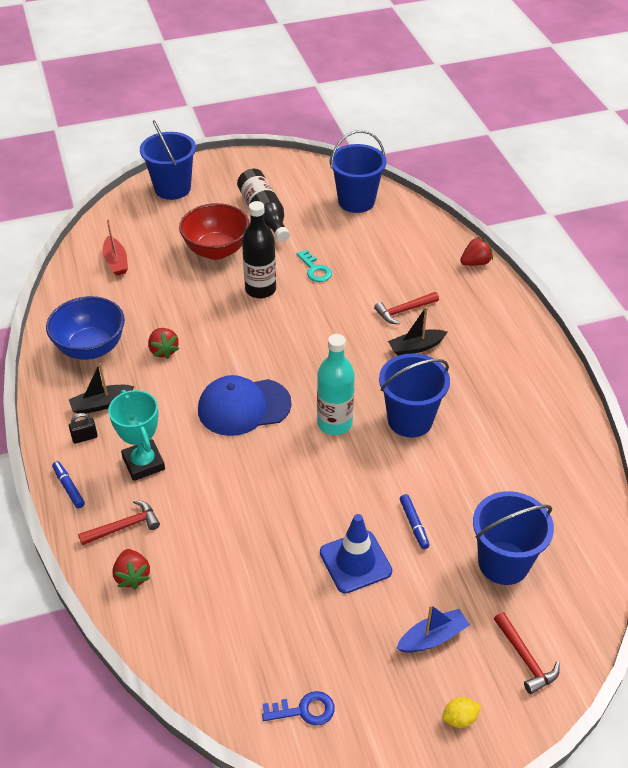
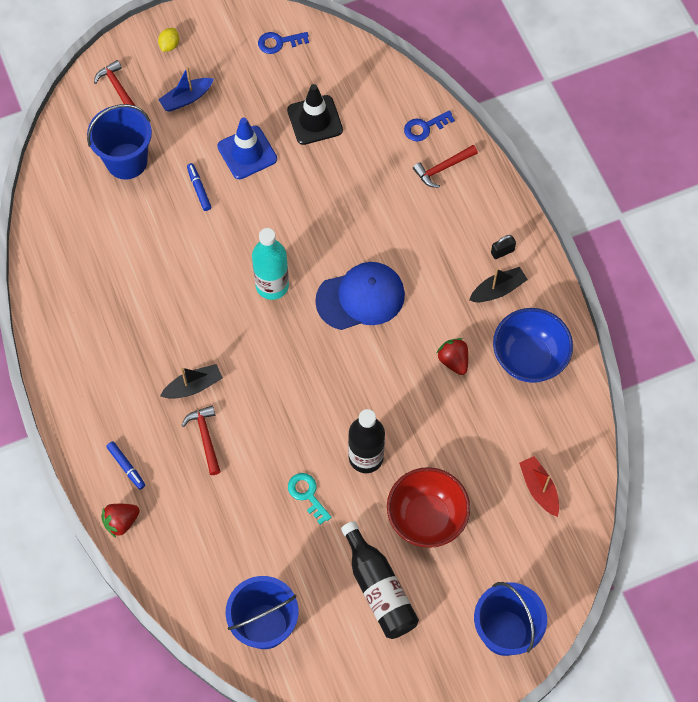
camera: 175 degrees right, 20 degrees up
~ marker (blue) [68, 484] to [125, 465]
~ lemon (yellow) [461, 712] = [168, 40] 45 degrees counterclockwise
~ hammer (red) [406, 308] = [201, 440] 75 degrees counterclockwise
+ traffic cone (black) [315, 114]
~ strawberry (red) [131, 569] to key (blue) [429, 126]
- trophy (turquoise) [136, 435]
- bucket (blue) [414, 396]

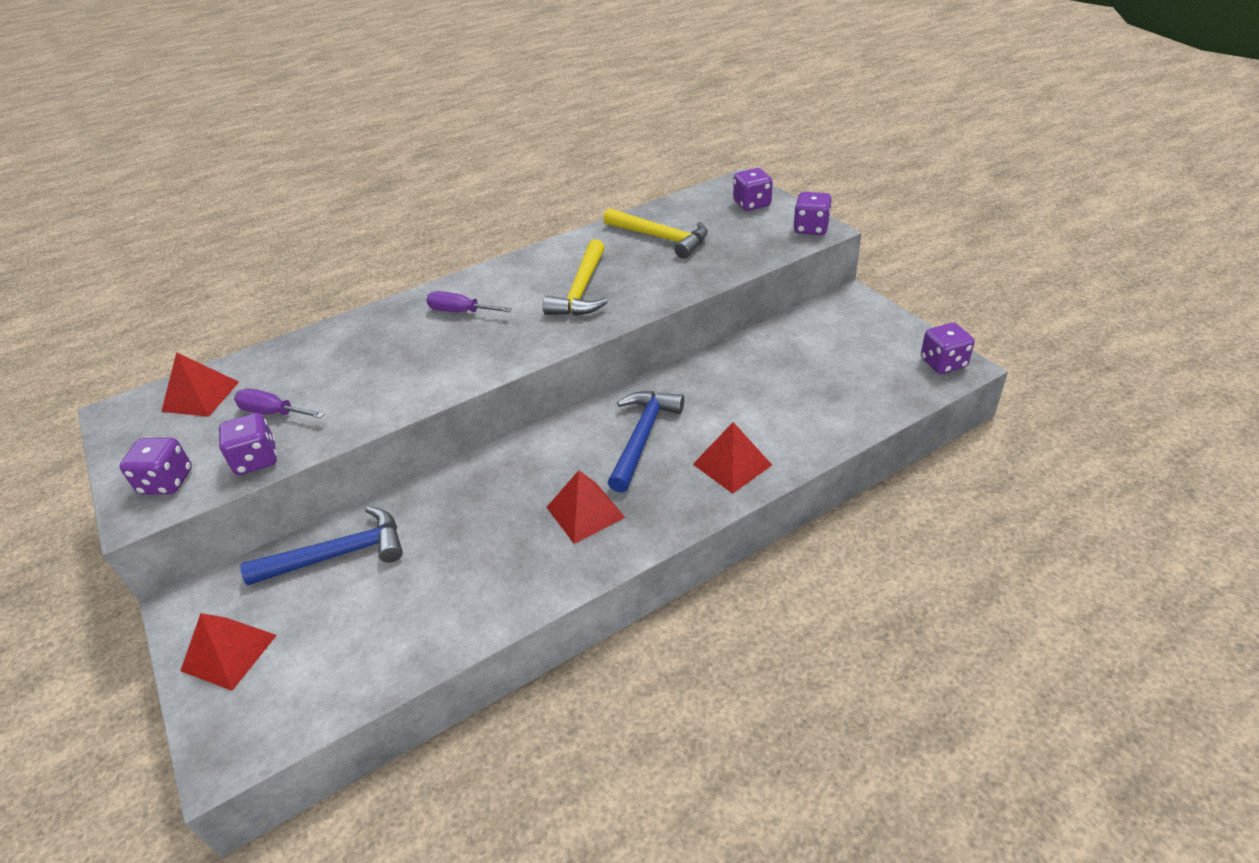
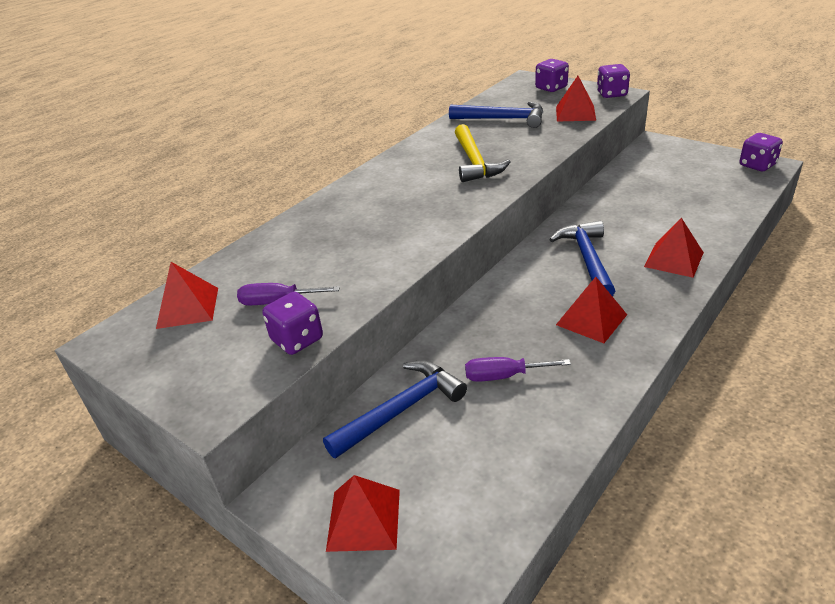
camera: 20 degrees left, 5 degrees down
~ hammer (yellow) [655, 233] to hammer (blue) [496, 115]
~ screwdriver (purple) [469, 301] to [518, 369]
+ pyramid (red) [576, 99]
- dice (purple) [155, 466]

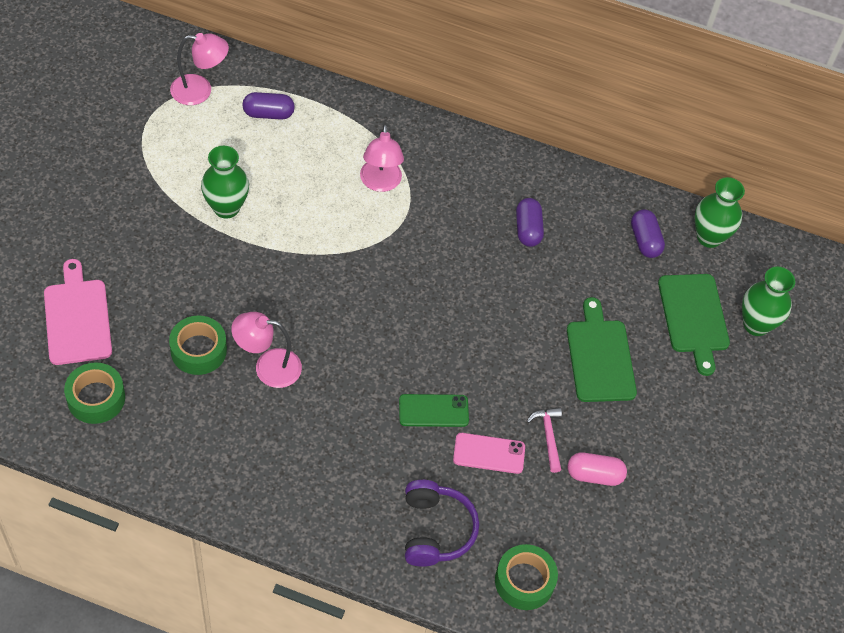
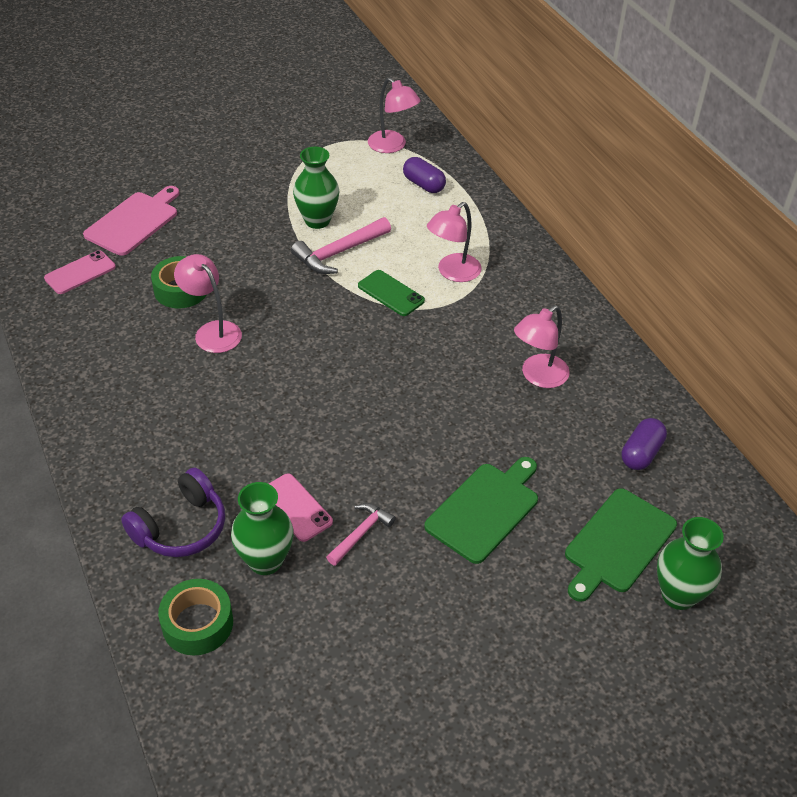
camera: 50 degrees right, 10 degrees down
~ tape (green) [94, 393] to phone (pink) [80, 272]
~ vase (green) [720, 212] to [262, 528]
+ hammer (pink) [341, 245]
~ phone (green) [434, 410] to [391, 293]
~ capsule (purple) [530, 222] to lamp (pink) [542, 346]
- capsule (pink) [597, 469]

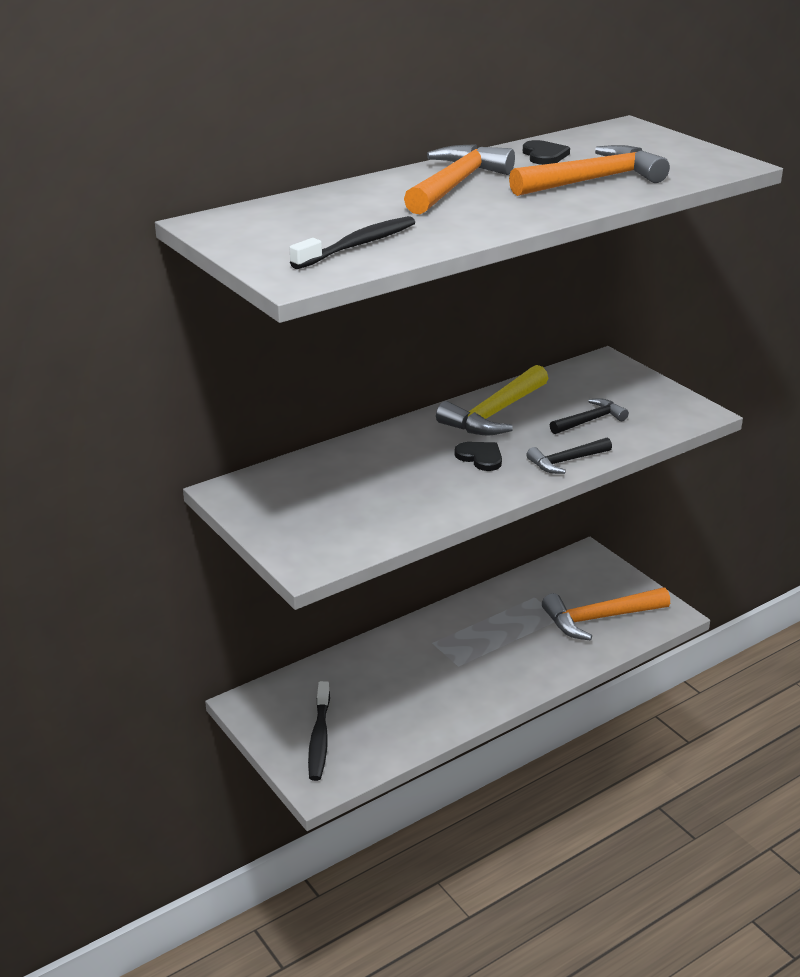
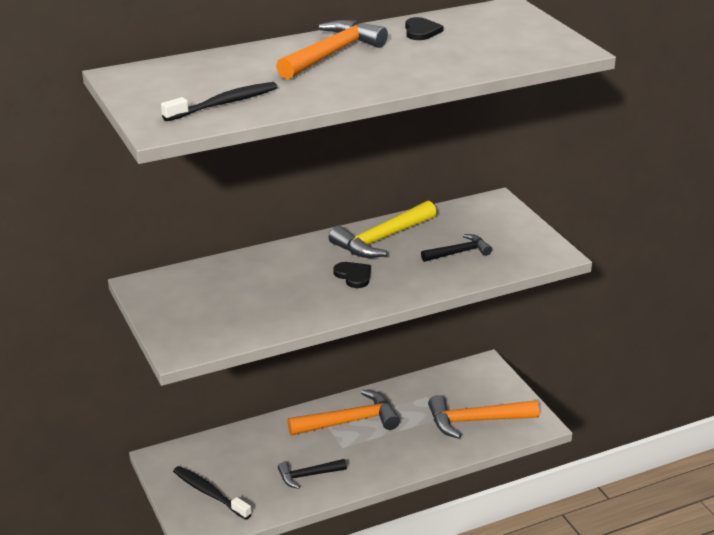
camera: 10 degrees right, 0 degrees up
~ toothbrush (black) [319, 731] = [212, 493] 120 degrees clockwise
~ hammer (black) [569, 455] to [312, 474]
~ hammer (orange) [589, 170] to [343, 413]

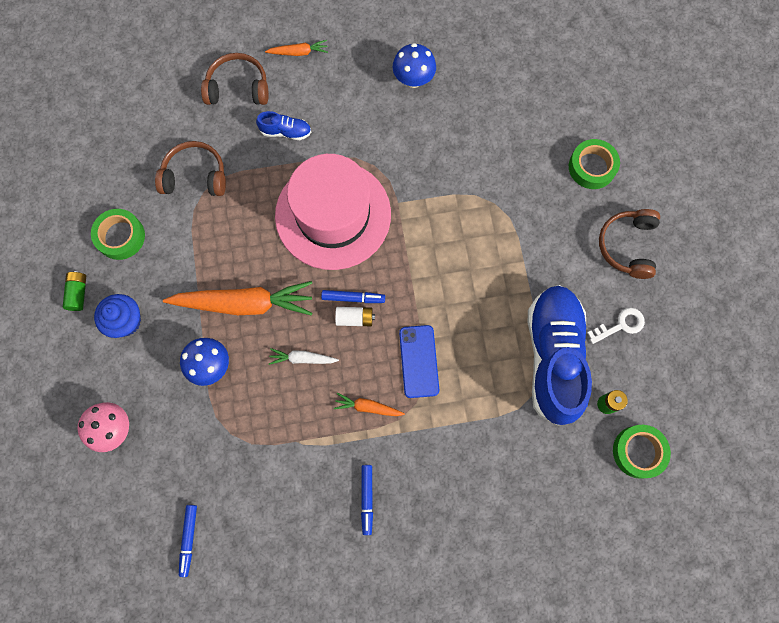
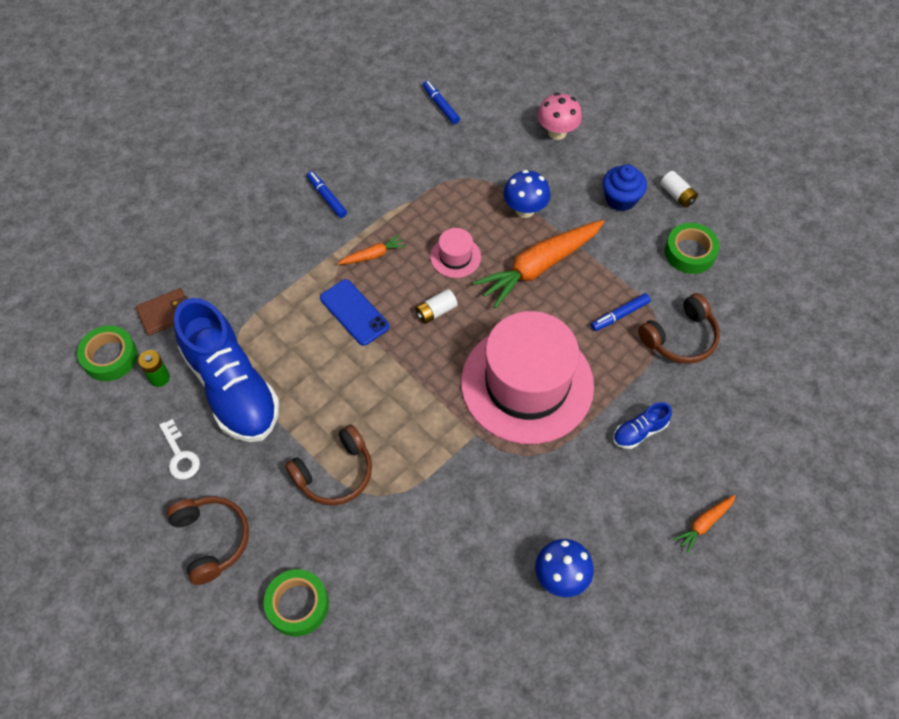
camera: 145 degrees right, 15 degrees down
+ wallet (brown) [162, 311]
~ key (white) [616, 326] = [179, 449] 60 degrees counterclockwise
~ headphones (brown) [235, 79] to [328, 465]
~ carrot (white) [304, 356] to hat (pink) [455, 253]
~ marker (blue) [353, 296] to [621, 312]
~ battery (green) [74, 291] to battery (white) [679, 189]

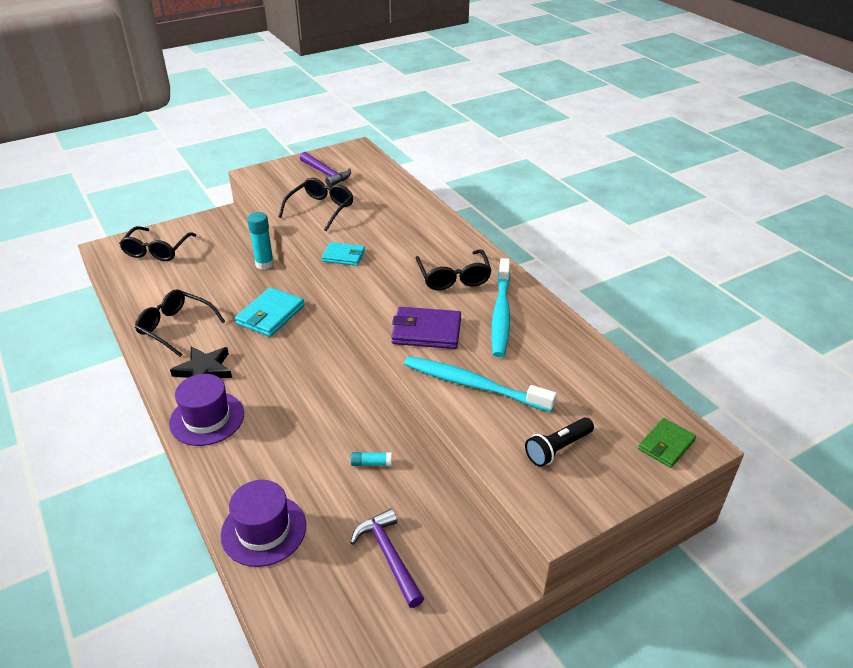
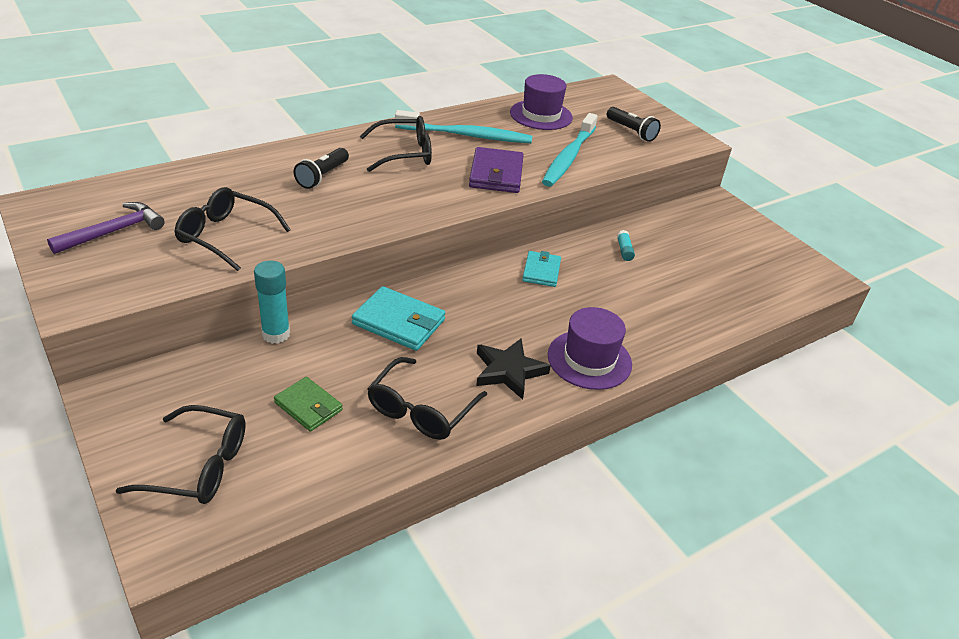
camera: 95 degrees left, 0 degrees up
~ wallet (green) [667, 443] to [308, 404]
+ flashlight (black) [321, 168]
~ hat (purple) [263, 523] to [541, 102]
~ wallet (turquoise) [343, 254] to [541, 269]
- hammer (purple) [387, 558]

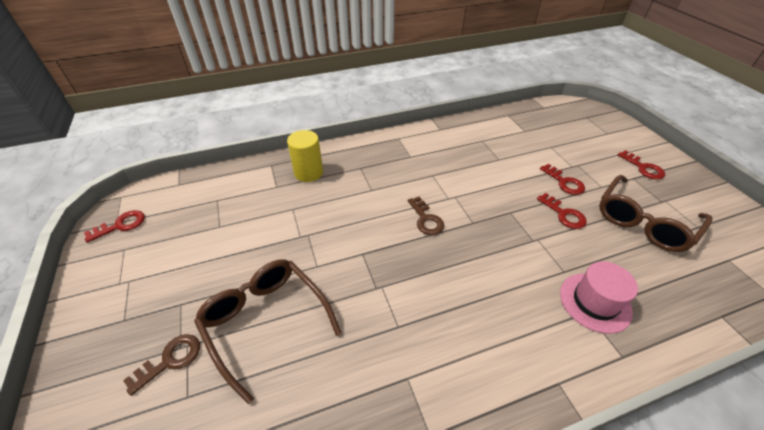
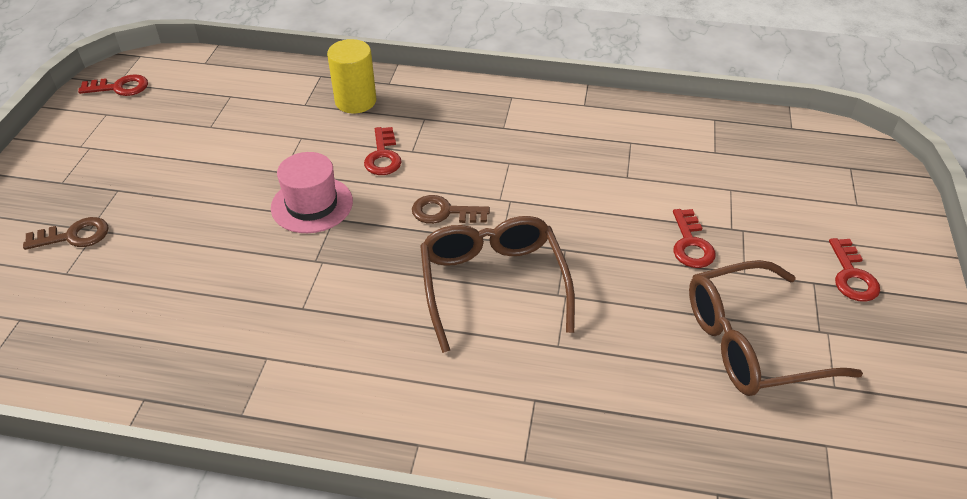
camera: 30 degrees right, 0 degrees up
~ hat (pink) [599, 297] to [312, 192]
~ key (red) [562, 211] to [383, 151]
~ key (brown) [426, 216] = [451, 209] 90 degrees clockwise
~ glasses (brown) [268, 331] to [497, 284]

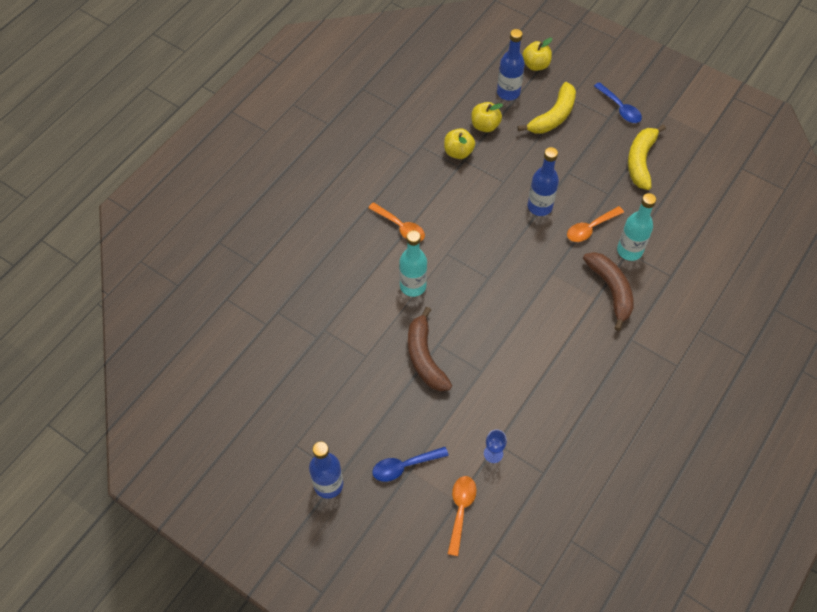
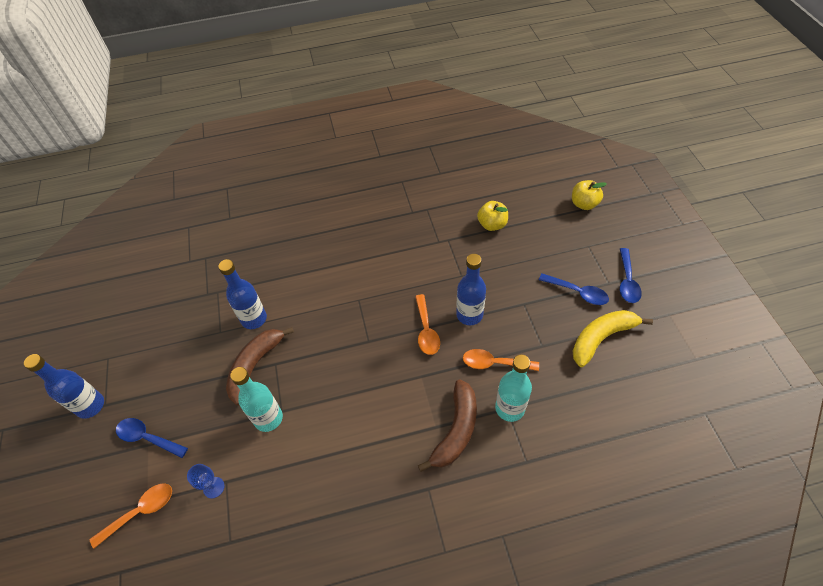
camera: 45 degrees right, 5 degrees down
~ bottle (blue) [511, 64] to [242, 294]
~ bottle (turquoise) [413, 263] to [256, 399]
~ spoon (orange) [396, 222] to [427, 324]
+ spoon (blue) [574, 289]
- apple (yellow) [459, 143]
- banana (yellow) [546, 108]

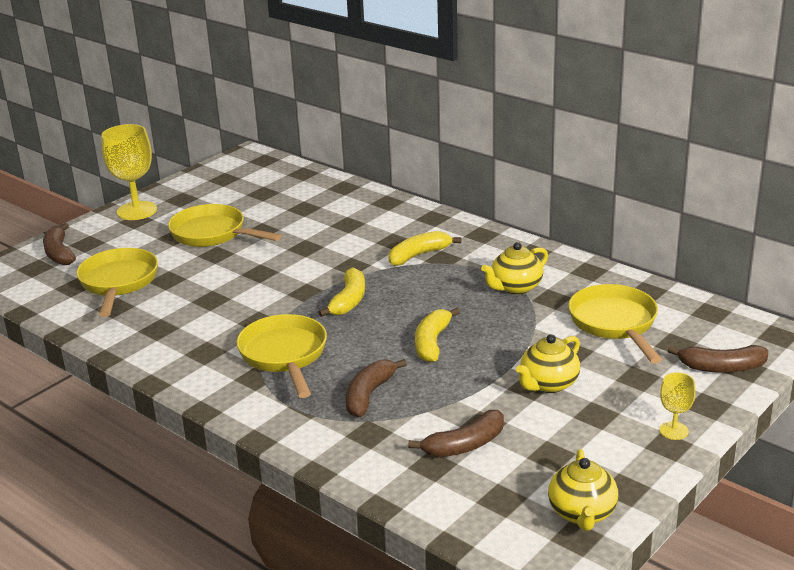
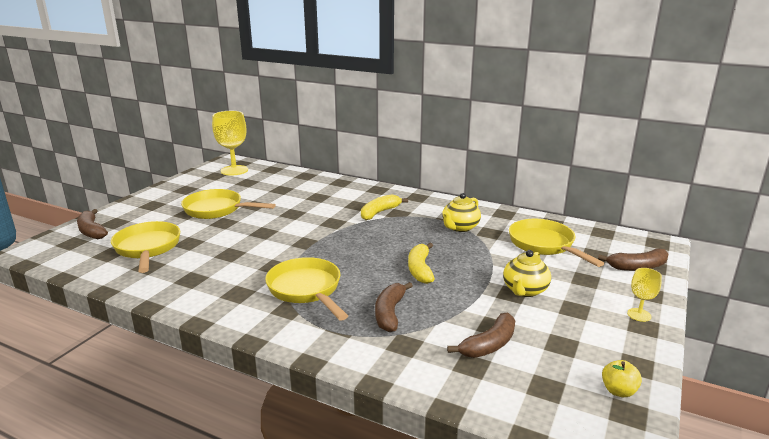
camera: 15 degrees left, 5 degrees down
~ goblet (yellow) [129, 172] to [230, 143]
~ teapot (yellow) [583, 490] to apple (yellow) [622, 378]
- banana (yellow) [341, 292]

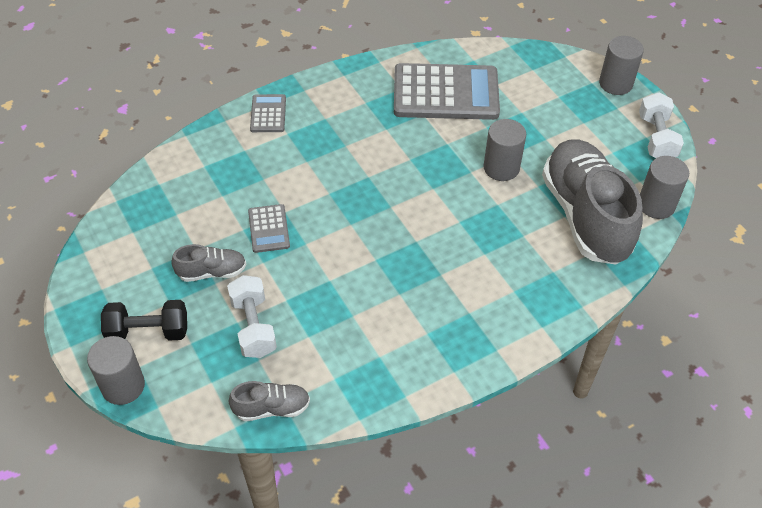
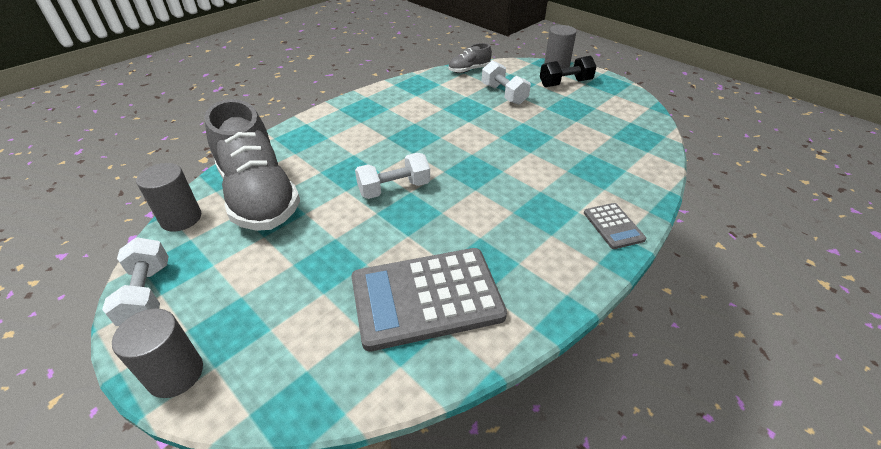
camera: 165 degrees right, 10 degrees down
+ dumbbell (white) [392, 176]
- shoe (grey) [208, 263]
- calculator (grey) [269, 228]
- cylinder (grey) [504, 150]

